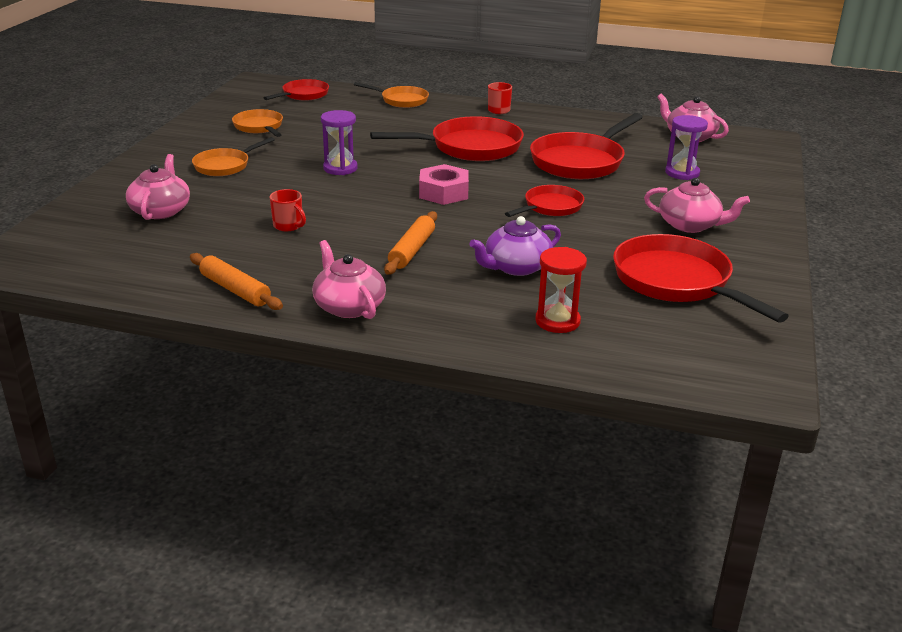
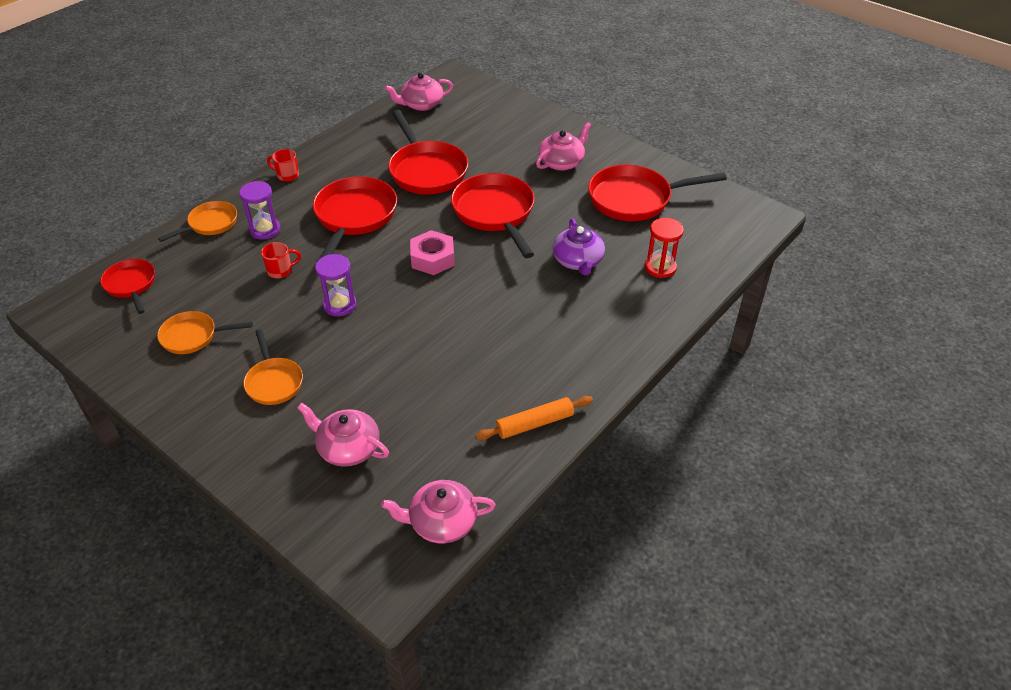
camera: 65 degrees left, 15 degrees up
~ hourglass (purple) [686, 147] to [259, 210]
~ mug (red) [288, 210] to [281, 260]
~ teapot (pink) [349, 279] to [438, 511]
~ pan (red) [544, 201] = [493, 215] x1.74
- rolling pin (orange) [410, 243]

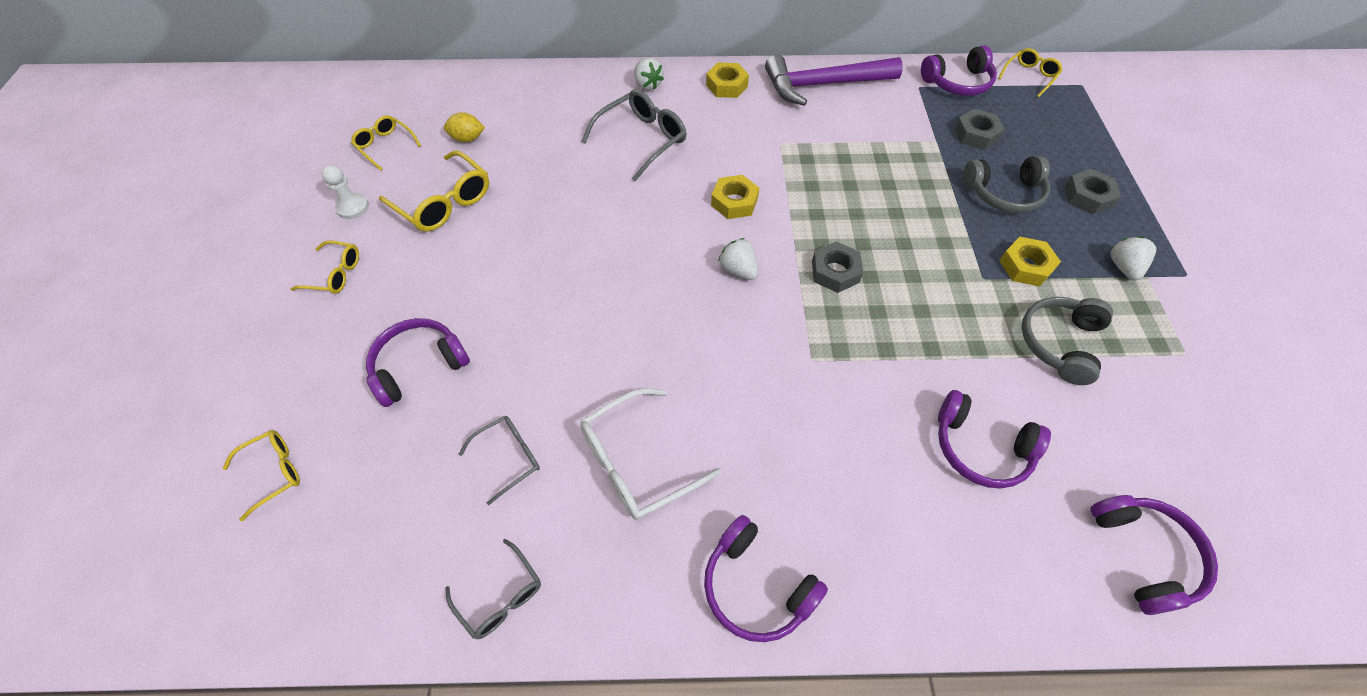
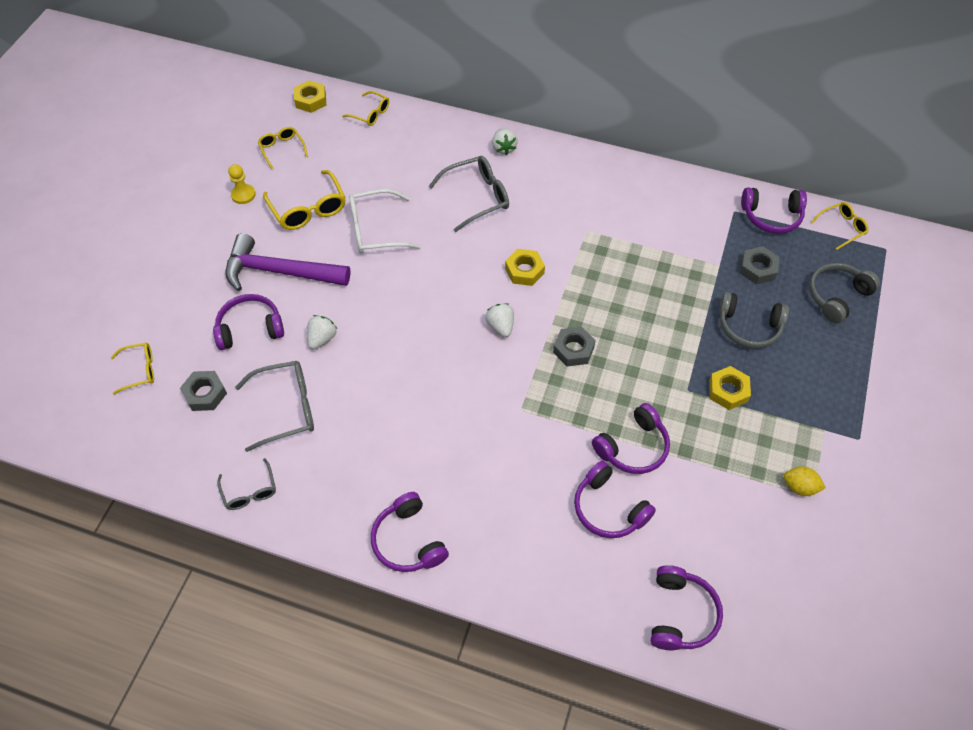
camera: 20 degrees right, 0 degrees up
~ nut (grey) [1092, 191] to [203, 391]
~ hammer (purple) [834, 80] to [288, 262]
~ pawn (white) [345, 192] to pawn (yellow) [242, 184]
~ glasses (grey) [499, 460] = [274, 406] x1.66
~ nut (yellow) [727, 80] to [310, 97]
~ strawberry (white) [1133, 258] to [322, 332]
~ glasses (yellow) [324, 267] to [365, 108]
~ glasses (white) [651, 454] to [385, 221]
+ headphones (purple) [631, 438]
~ lemon (yellow) [464, 127] to [805, 481]
~ headphones (grey) [1067, 341] to [844, 293]

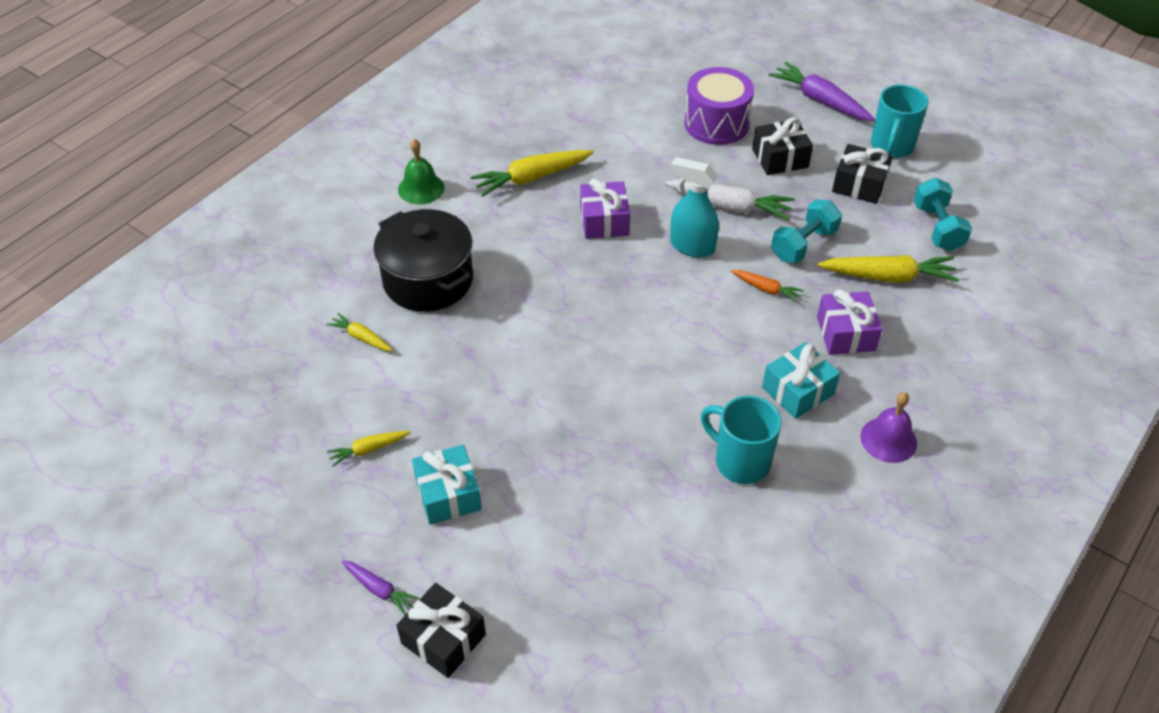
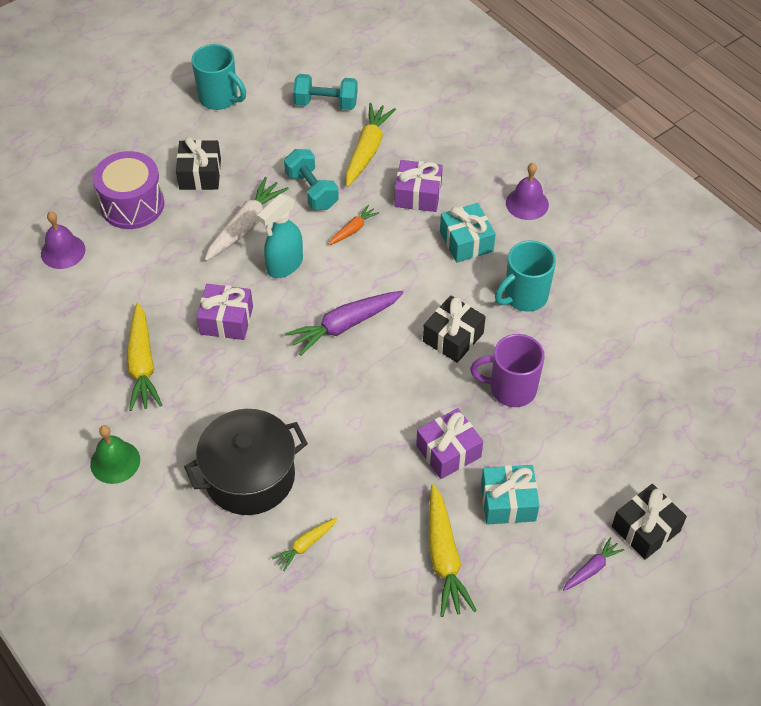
camera: 75 degrees left, 5 degrees up
+ bell (purple) [63, 240]
~ carrot (purple) [822, 91] to [344, 323]
+ gift (purple) [449, 443]
~ gift (black) [862, 174] to [454, 329]
~ carrot (yellow) [368, 449] = [453, 550] x1.85
+ mug (purple) [507, 370]

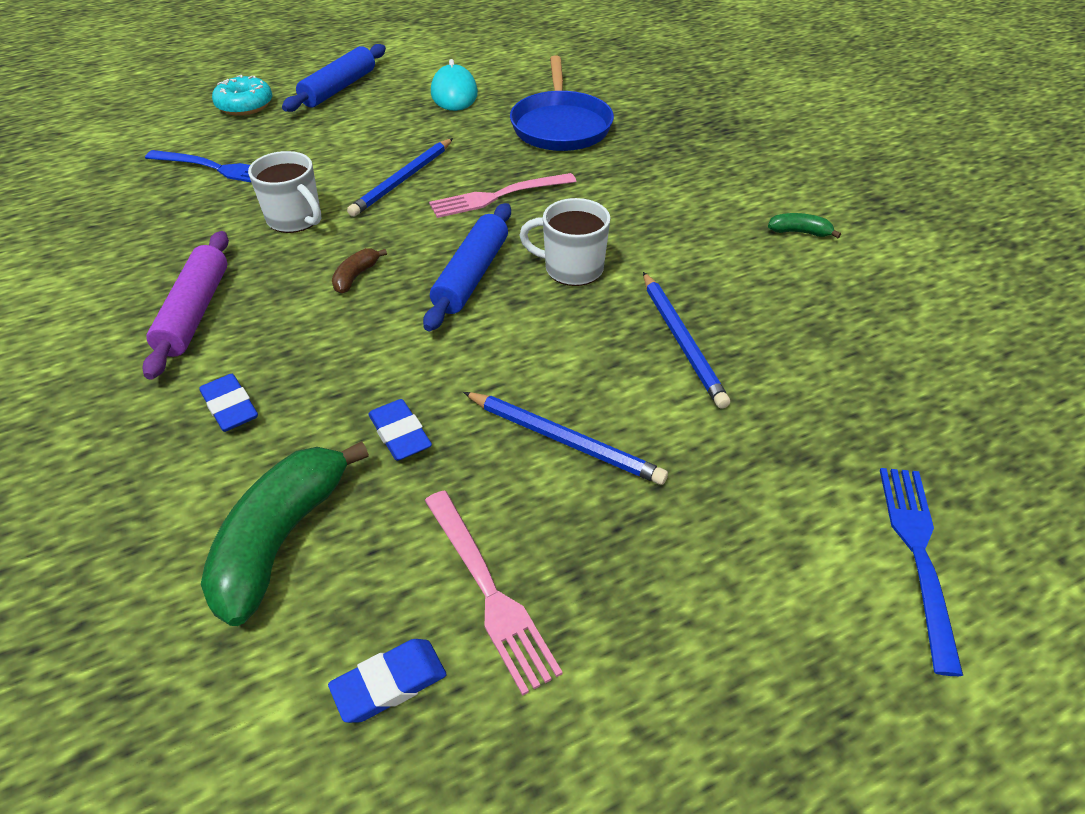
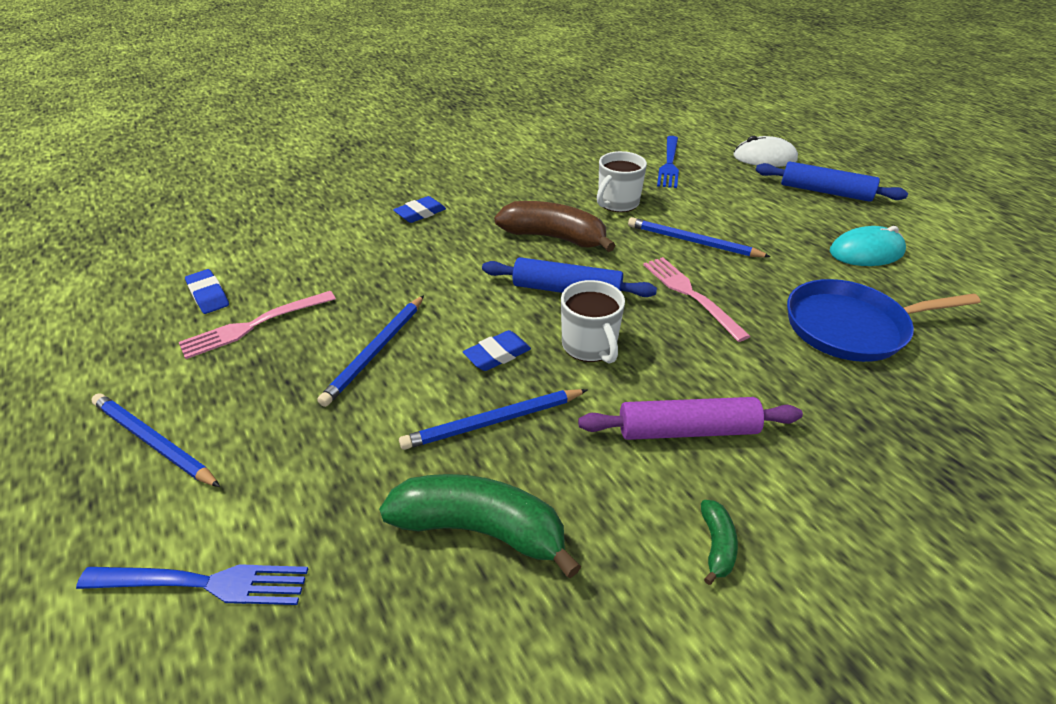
camera: 85 degrees right, 5 degrees down
+ pencil (blue) [155, 440]
~ banana (green) [285, 533] to [480, 526]
~ eraser (blue) [400, 430] to [497, 350]
~ banana (brown) [359, 271] = [555, 226] x2.20
~ mug (white) [564, 242] = [593, 321] 150 degrees clockwise
~ rolling pin (purple) [185, 305] to [690, 418]
~ donut (turquoise) [242, 95] to mouse (white) [765, 151]

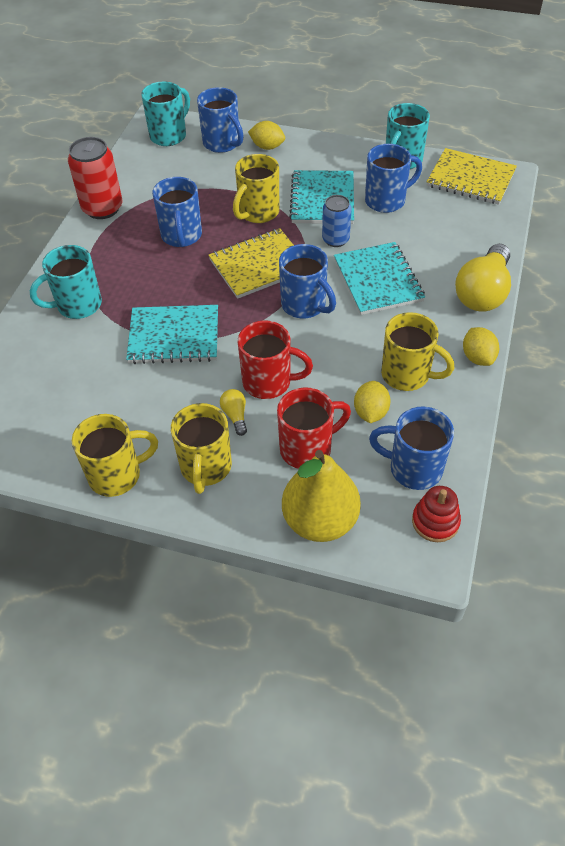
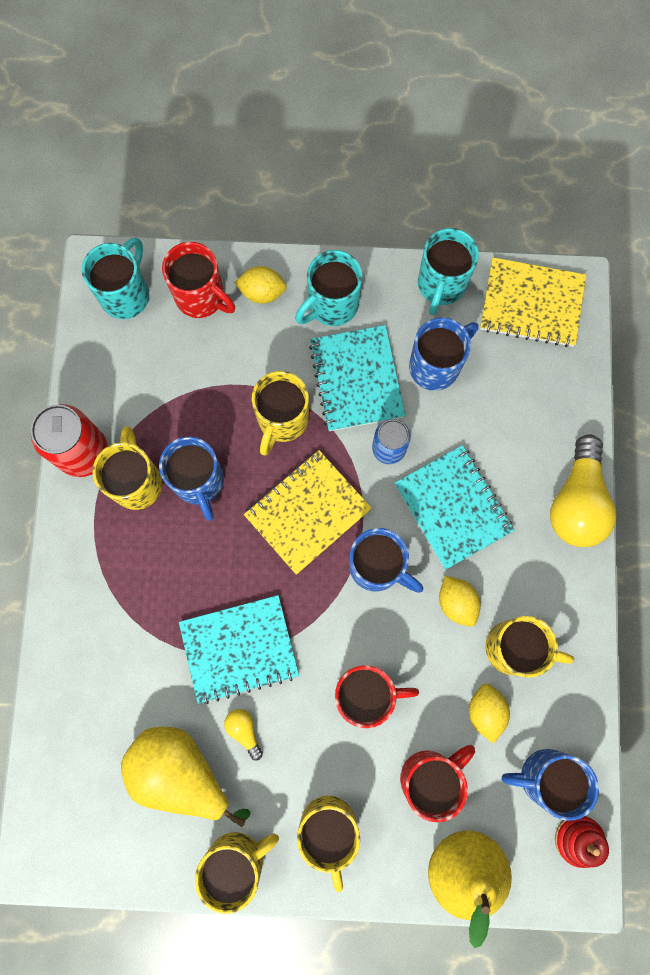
camera: 15 degrees left, 25 degrees up
+ mug (yellow) [127, 468]
+ pear (yellow) [186, 777]
~ mug (blue) [220, 120] to mug (red) [198, 280]
~ light bulb (yellow) [233, 412] to [243, 735]
~ mug (turquoise) [66, 282] to [329, 288]
~ lemon (yellow) [481, 346] to [460, 601]

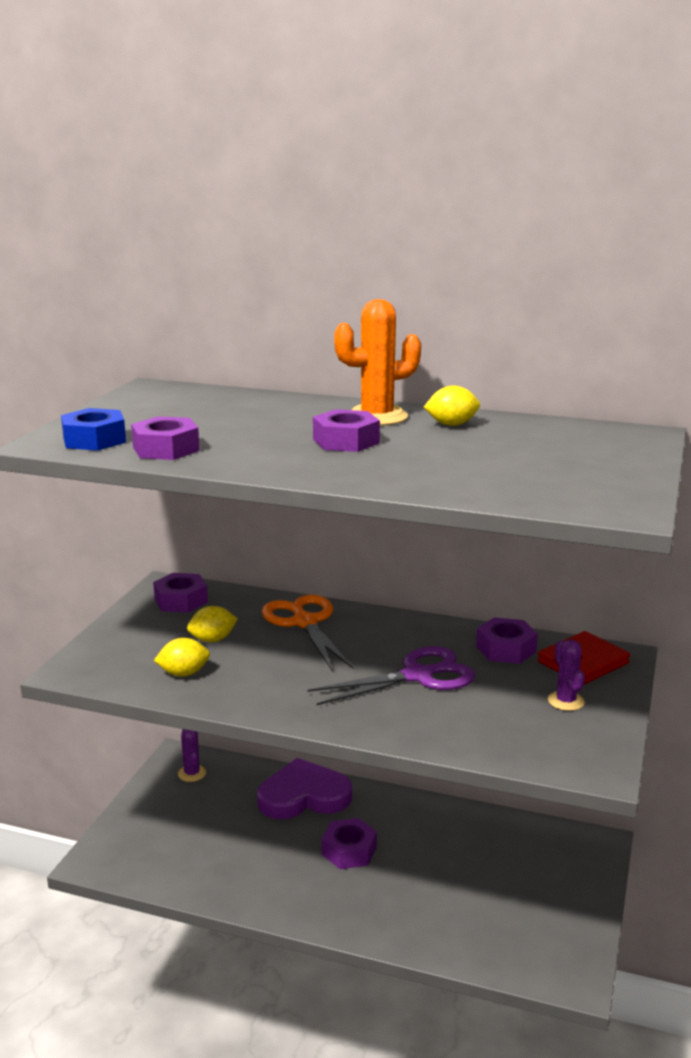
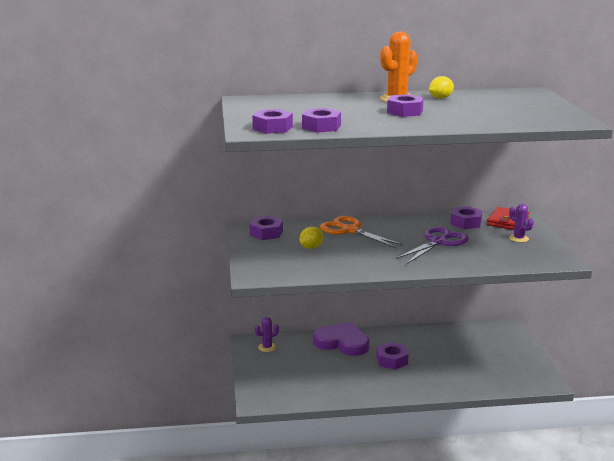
camera: 25 degrees left, 0 degrees up
~ nut (blue) [93, 429] to nut (purple) [272, 121]
~ cactus (purple) [192, 755] = [267, 334] 75 degrees counterclockwise
~ heart (purple) [304, 788] = [341, 339] 60 degrees clockwise
- lemon (yellow) [182, 657]

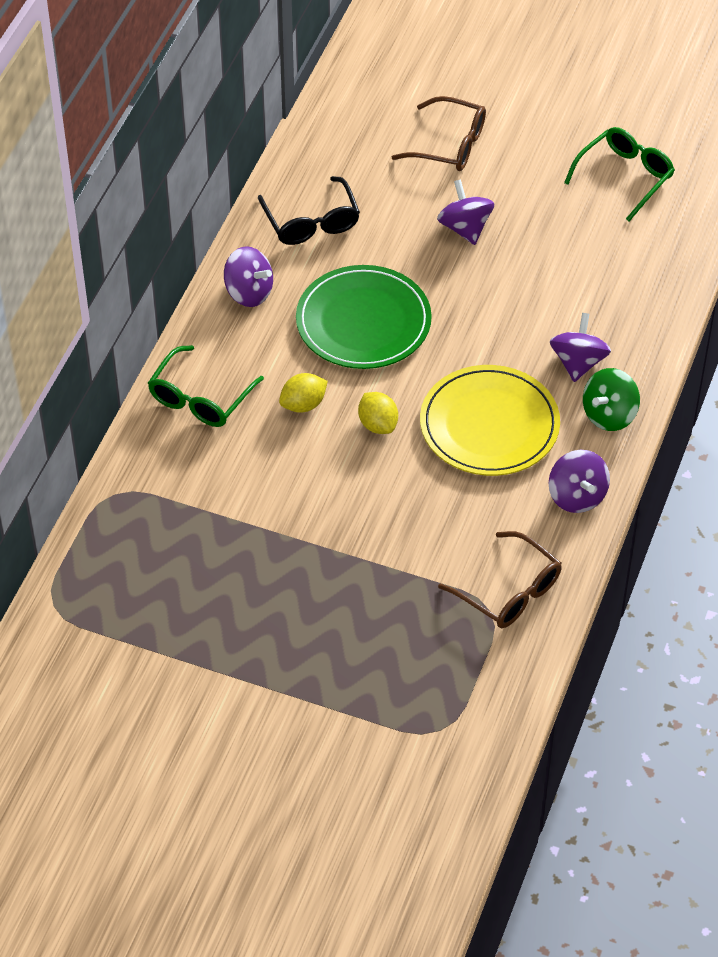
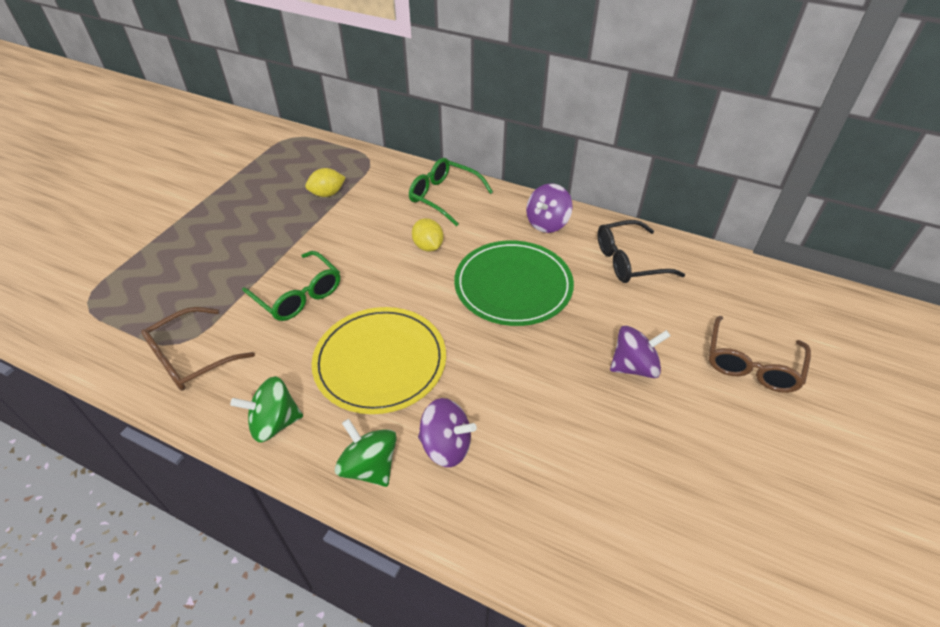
camera: 95 degrees right, 5 degrees down
~ spinning top (purple) [579, 481] to spinning top (green) [266, 409]
~ glasses (green) [619, 174] to [291, 286]
~ lemon (yellow) [378, 413] to [325, 182]

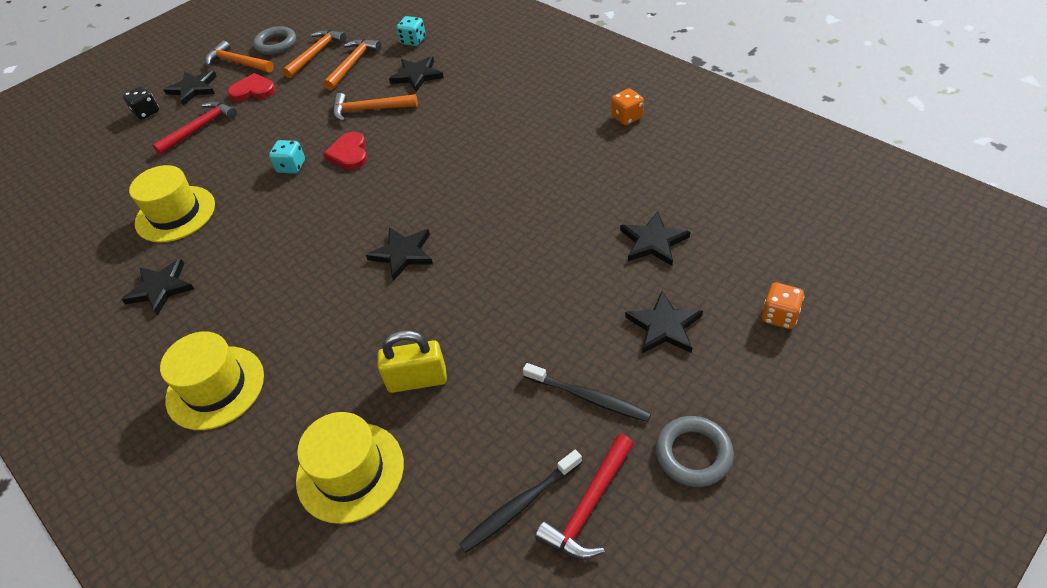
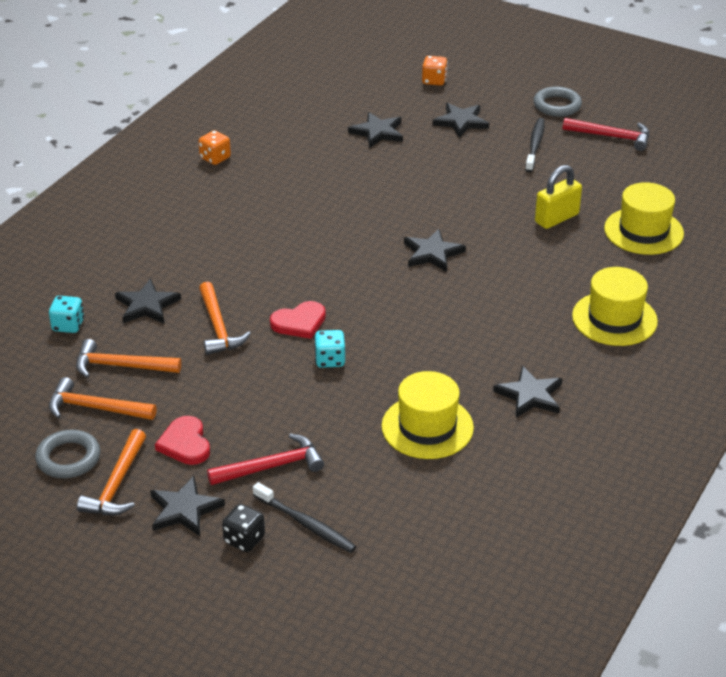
camera: 110 degrees left, 10 degrees down
~ hammer (red) [194, 128] = [265, 459] 135 degrees clockwise
~ toothbrush (black) [520, 501] to [305, 517]
~ padlock (yellow) [412, 361] = [558, 197] 75 degrees clockwise

